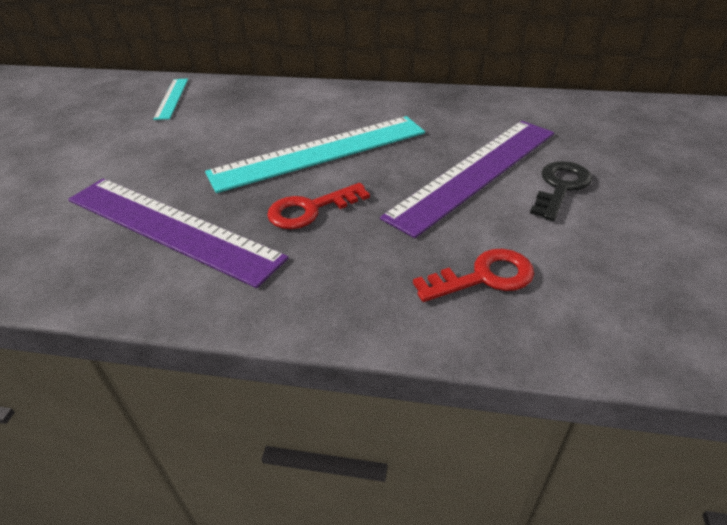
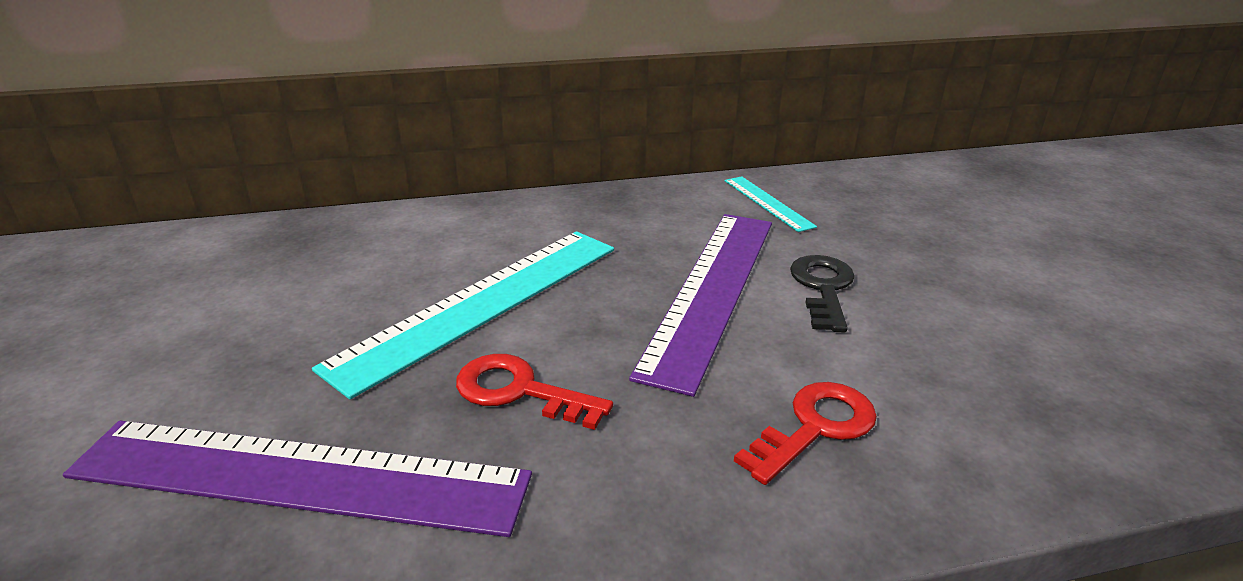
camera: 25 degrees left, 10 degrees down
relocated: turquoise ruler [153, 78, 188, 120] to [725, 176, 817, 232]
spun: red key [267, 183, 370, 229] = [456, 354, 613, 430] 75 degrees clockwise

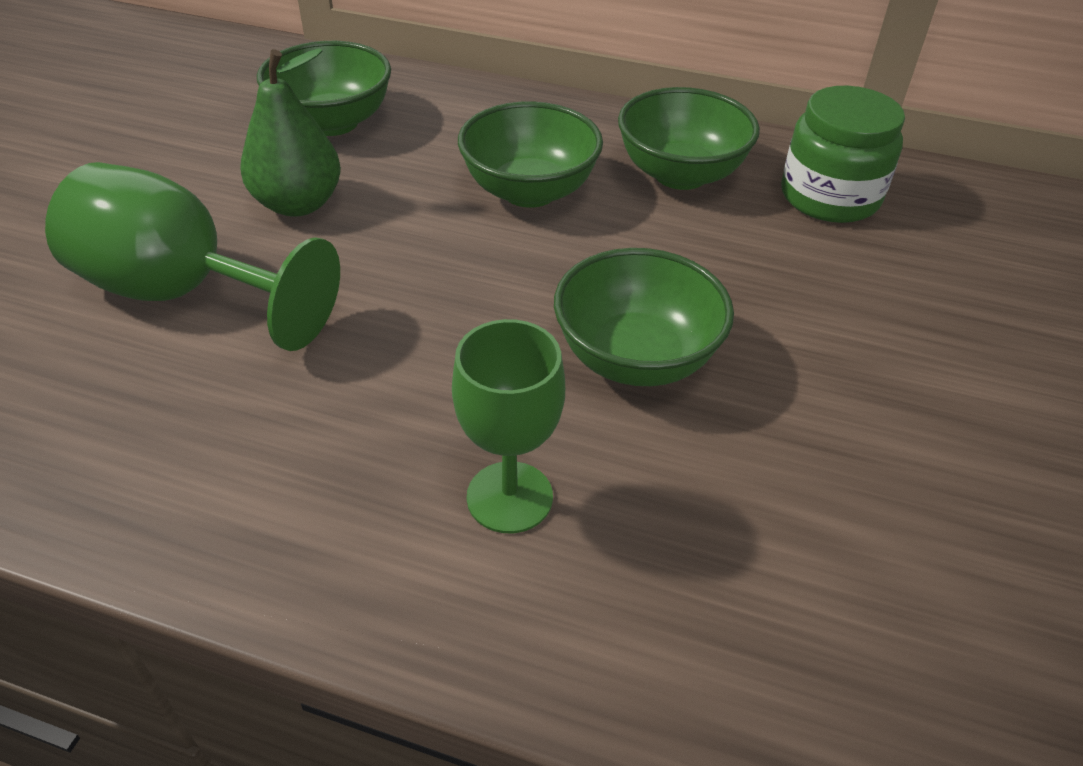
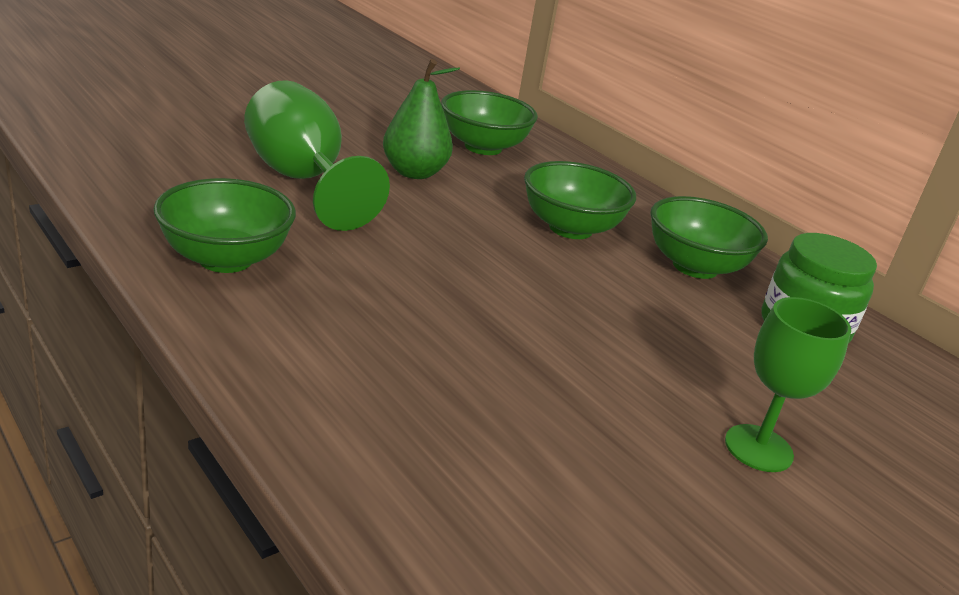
camera: 30 degrees right, 15 degrees down
relocated: green bowl [554, 248, 734, 386] to [154, 178, 296, 273]; green goblet [452, 319, 565, 533] to [725, 297, 851, 472]

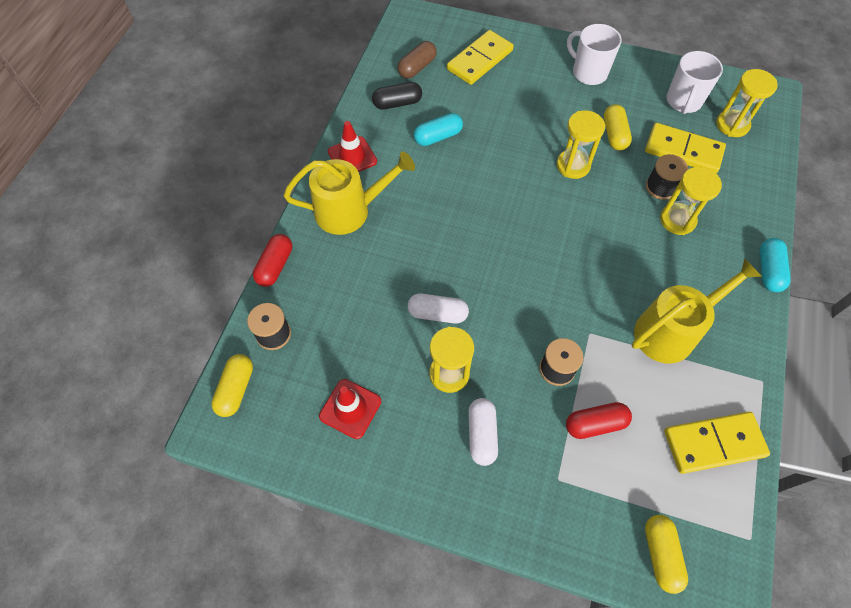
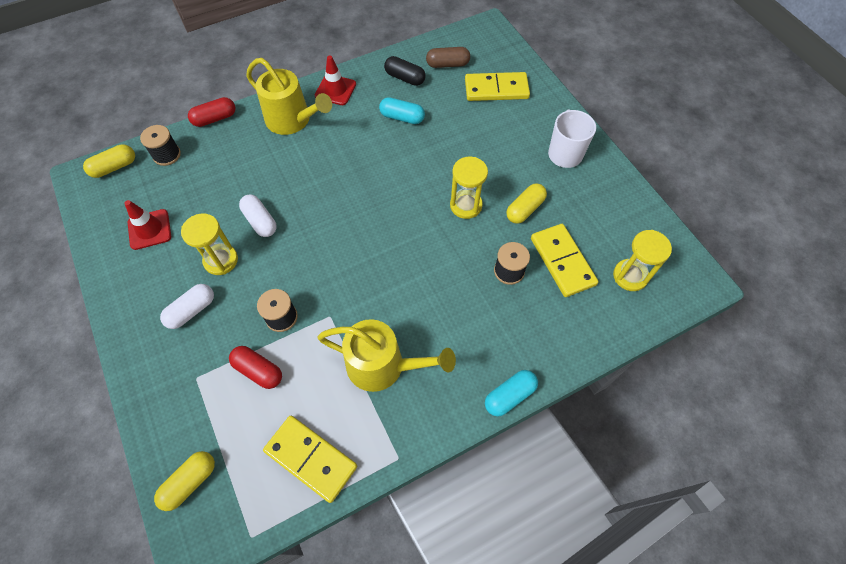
camera: 45 degrees right, 0 degrees up
missing: white mug [666, 51, 723, 114]; yellow hourglass [660, 167, 722, 235]

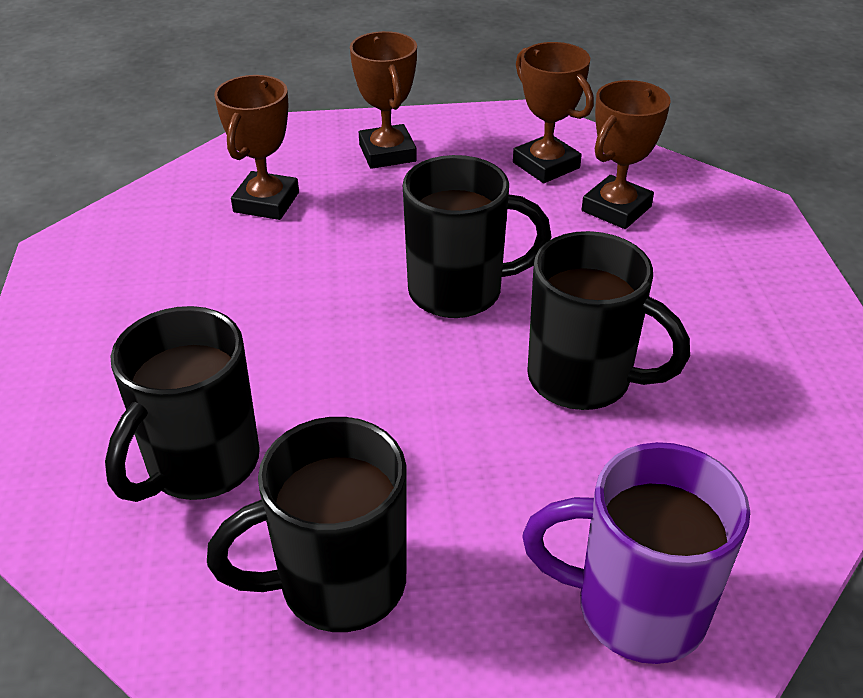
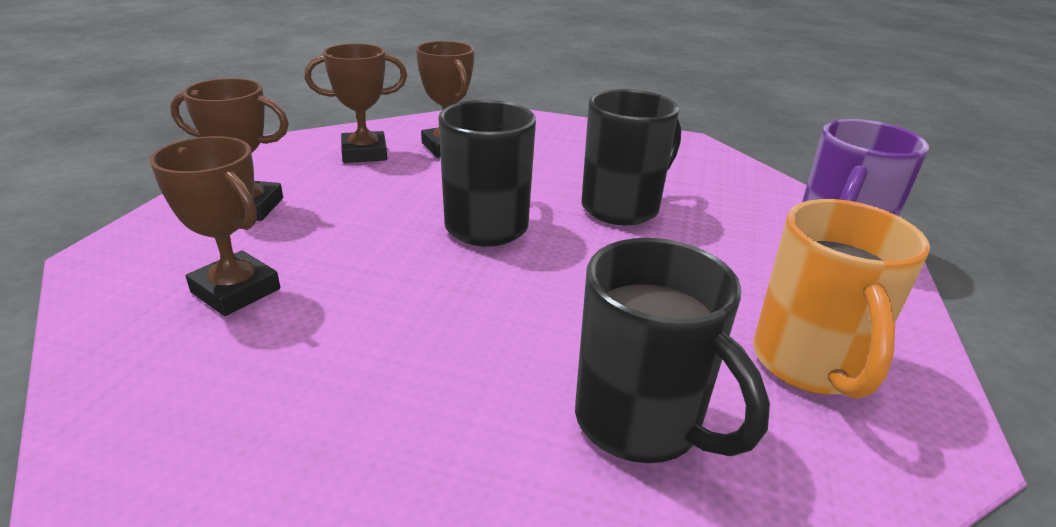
camera: 70 degrees left, 10 degrees down
colour: black mug [207, 417, 406, 632] to orange mug [753, 199, 930, 399]

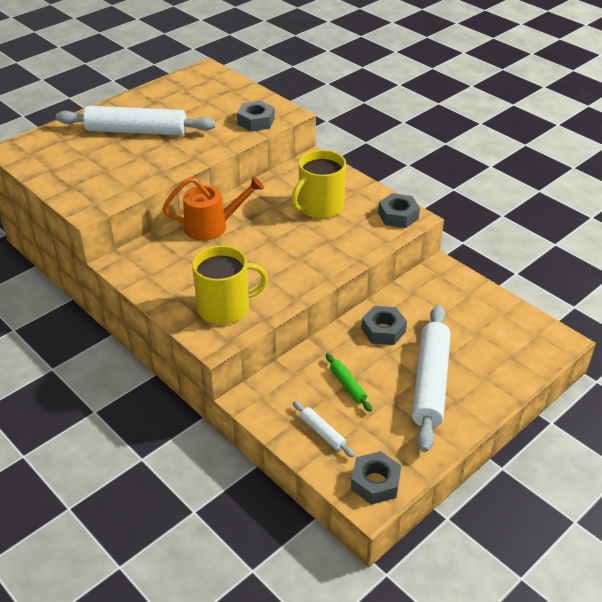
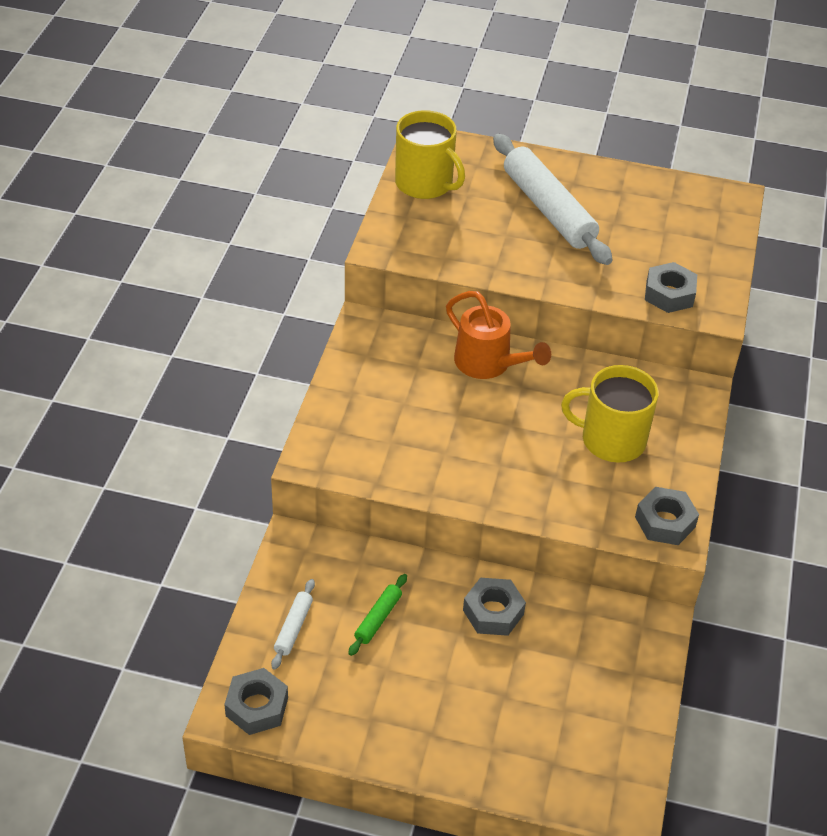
camera: 55 degrees right, 5 degrees up
missing: white rolling pin [412, 305, 451, 452]
relocated: yellow mug [192, 245, 268, 324] to [395, 110, 465, 199]

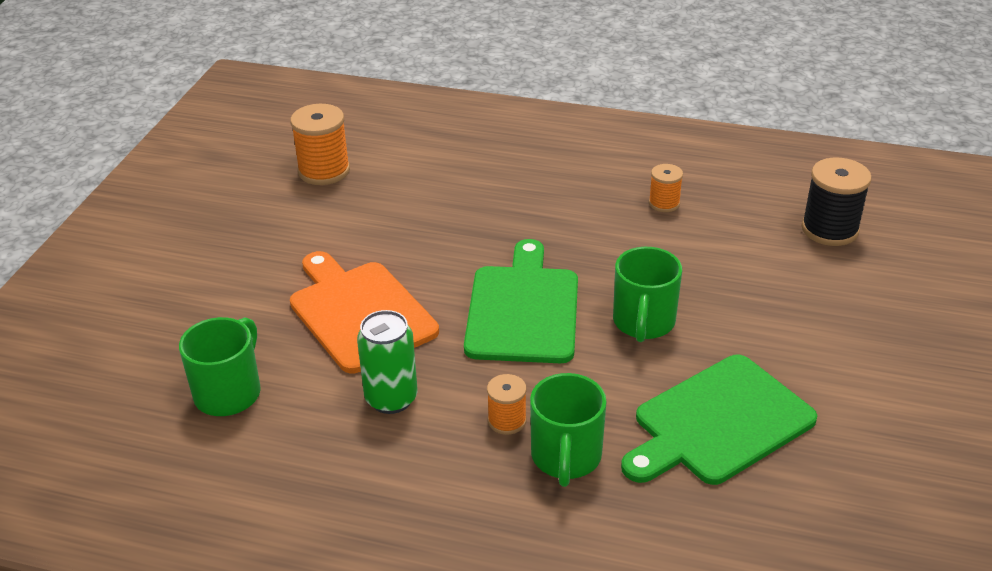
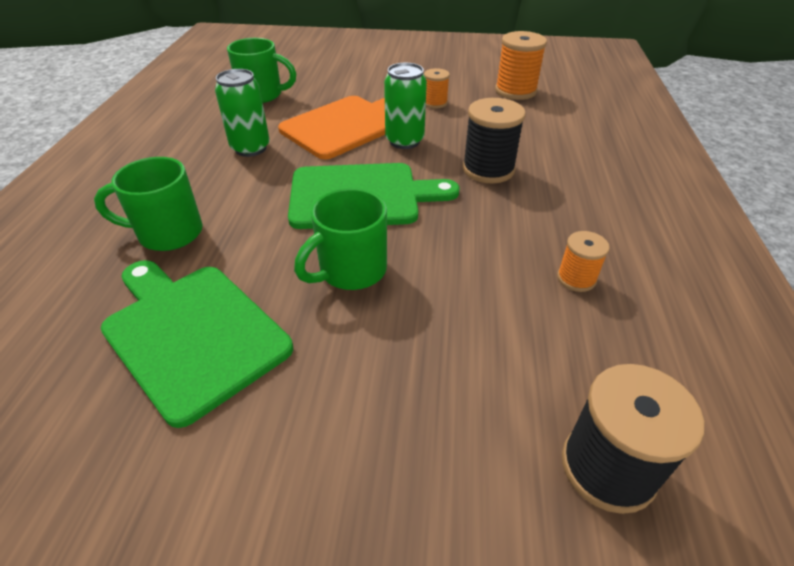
camera: 80 degrees right, 5 degrees up
appeared: green can [384, 63, 427, 149]; black spool [463, 98, 526, 183]
relocated: orange spool [487, 374, 527, 435] to [424, 68, 450, 108]
spun: green mug [613, 247, 682, 342] = [294, 188, 387, 290] 45 degrees counterclockwise

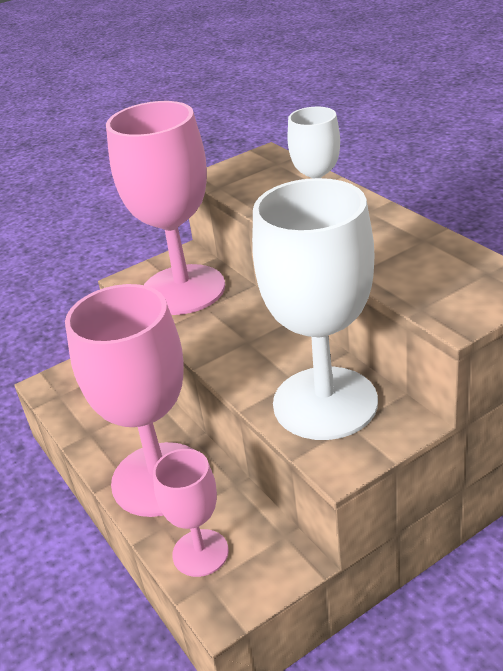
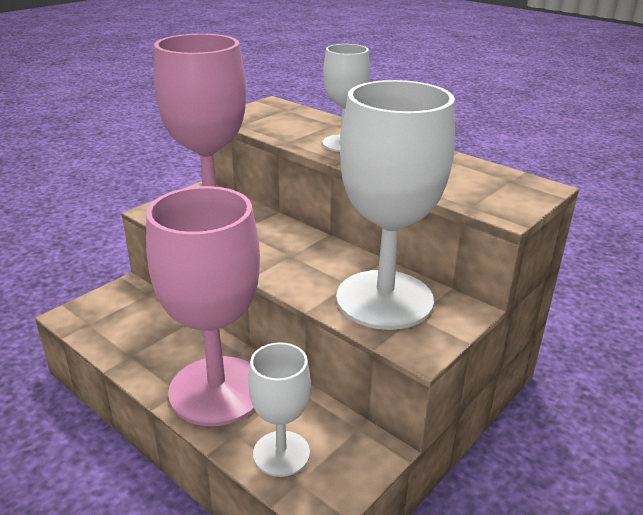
camera: 20 degrees left, 5 degrees down
colour: pink goblet [153, 449, 229, 577] to white goblet [248, 342, 311, 477]

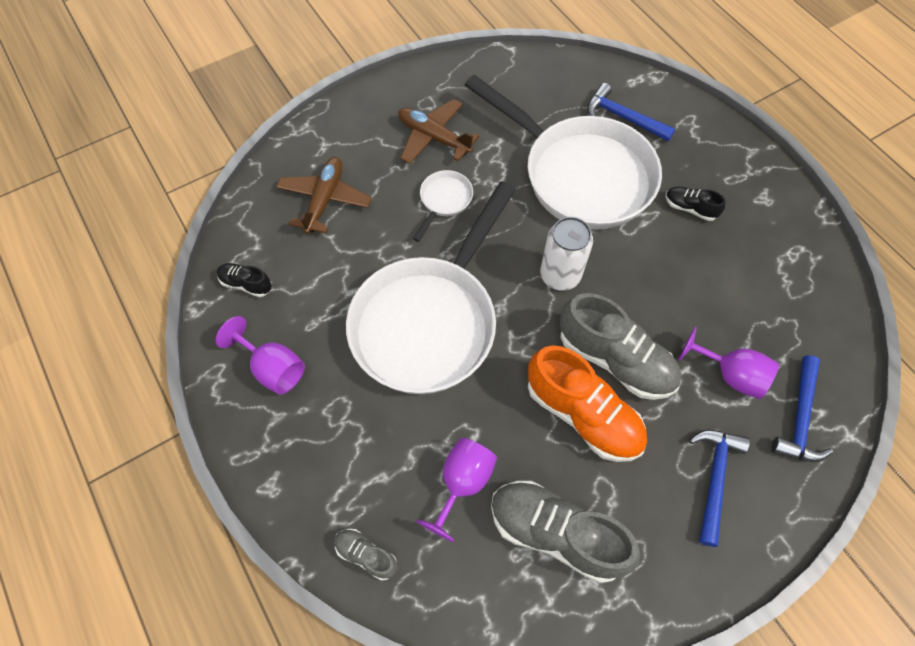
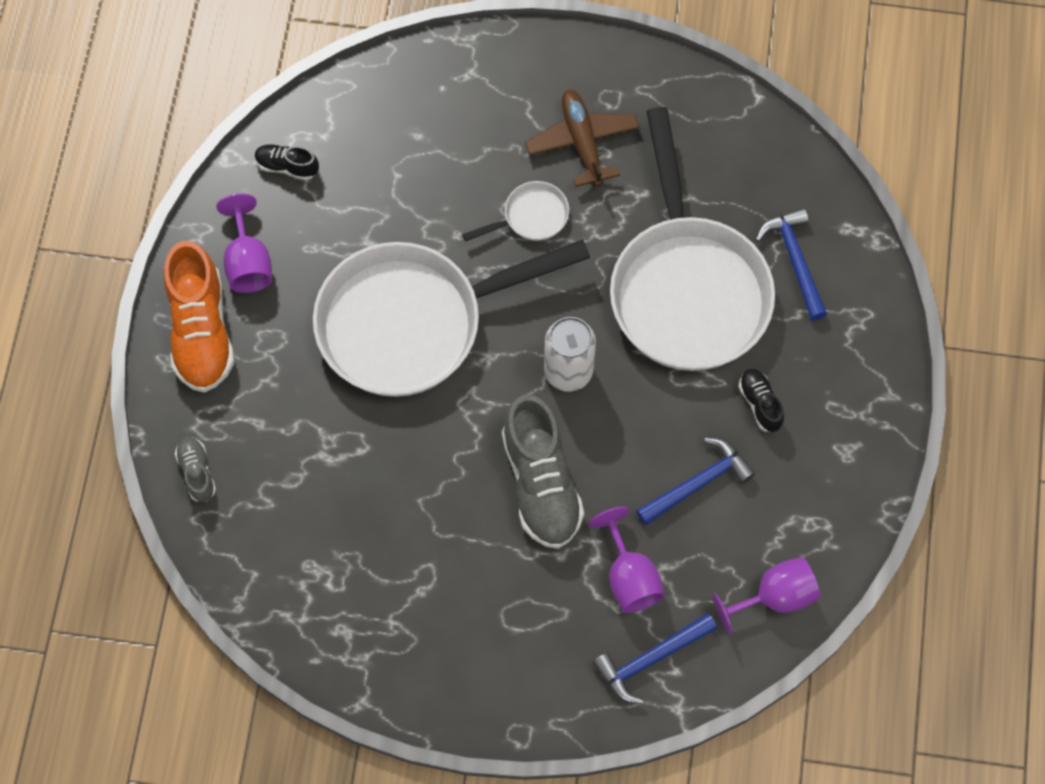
camera: 40 degrees right, 5 degrees up
missing: brown plane [276, 157, 372, 234]; grey shoe [491, 481, 640, 583]
relocated: orange shoe [528, 345, 647, 462] to [164, 241, 234, 393]; blue hammer [689, 430, 750, 547] to [636, 437, 755, 525]; purple goblet [416, 438, 497, 542] to [713, 557, 820, 634]
spun: black shoe [217, 263, 272, 297] = [255, 144, 319, 180] 45 degrees counterclockwise

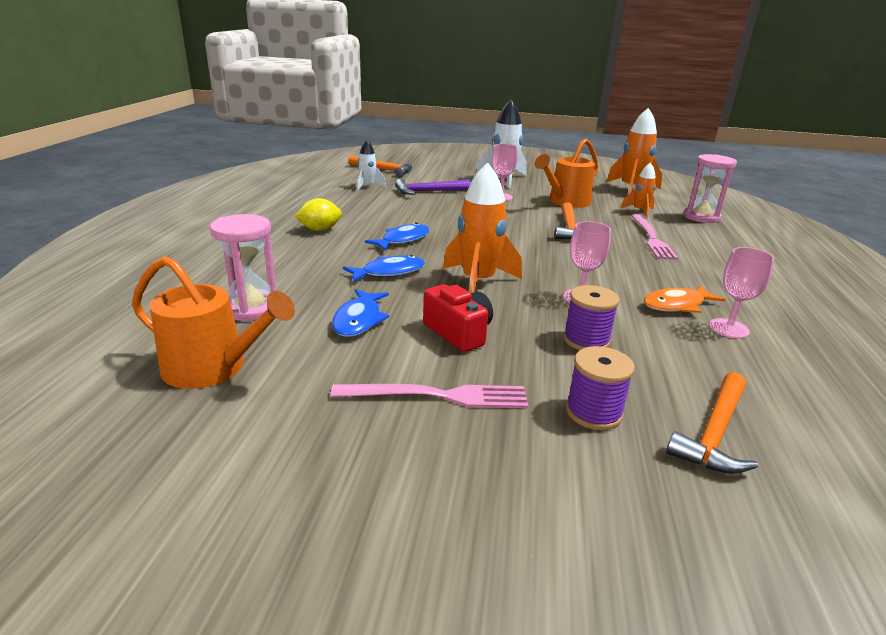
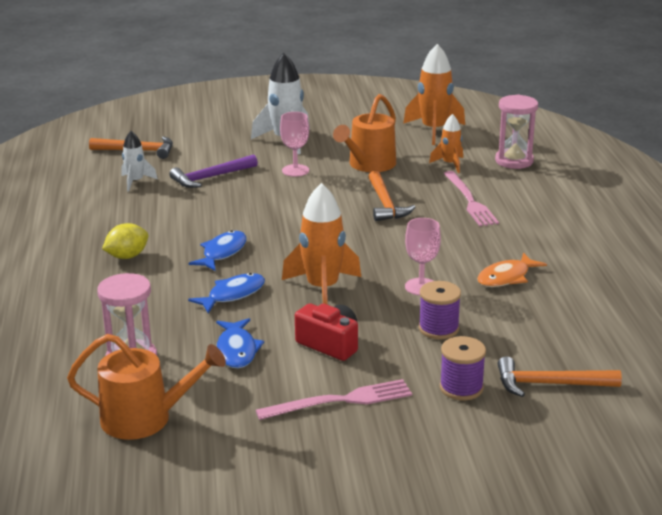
camera: 15 degrees left, 0 degrees up
missing: pink goblet [709, 247, 775, 339]
spun: orange hammer [666, 372, 758, 474] = [498, 356, 622, 397] 75 degrees clockwise

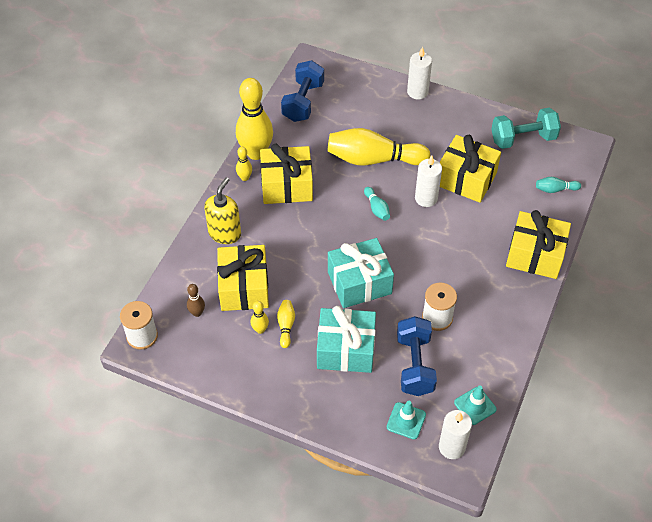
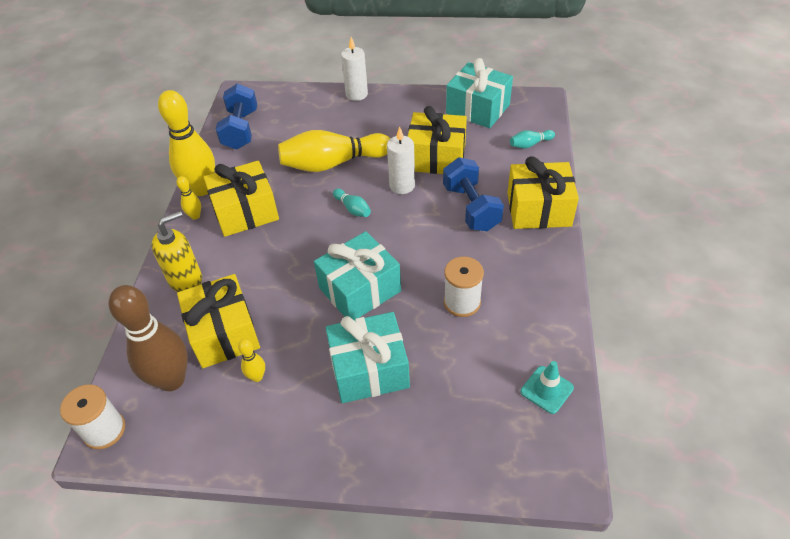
camera: 15 degrees left, 5 degrees down
missing: yellow bowling pin [277, 300, 295, 348]; turquoise traffic cone [387, 401, 426, 439]; white candle [439, 410, 472, 459]
relocated: blue dumbbell [397, 316, 437, 396] to [443, 157, 504, 231]
exchanged: turquoise dumbbell [491, 108, 561, 149] to turquoise gift [446, 58, 513, 128]
spun: yellow soap dispenser [204, 177, 241, 244] = [151, 211, 202, 292] 45 degrees clockwise
size: brown bowling pin [187, 284, 205, 317] = [109, 285, 188, 391] x2.28

